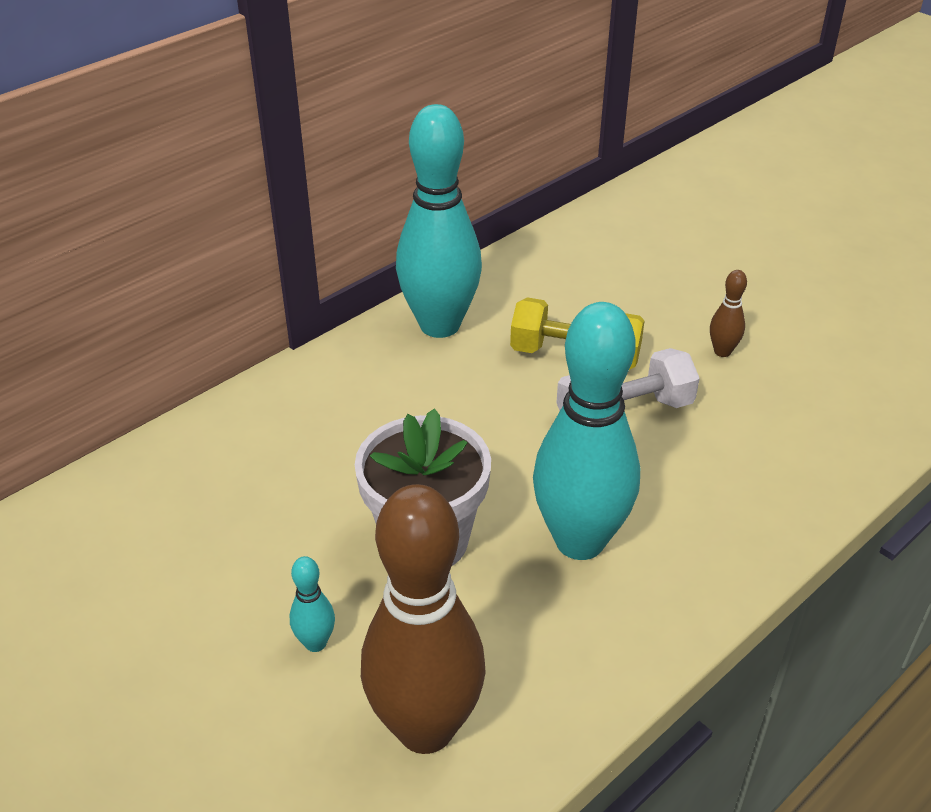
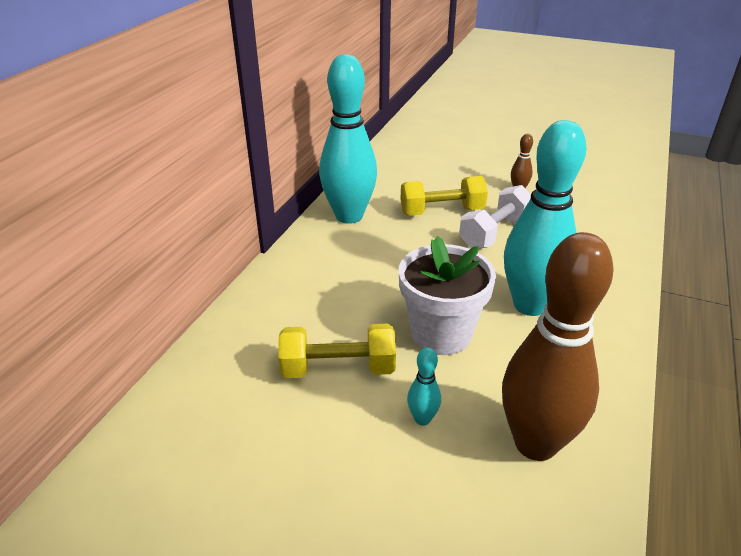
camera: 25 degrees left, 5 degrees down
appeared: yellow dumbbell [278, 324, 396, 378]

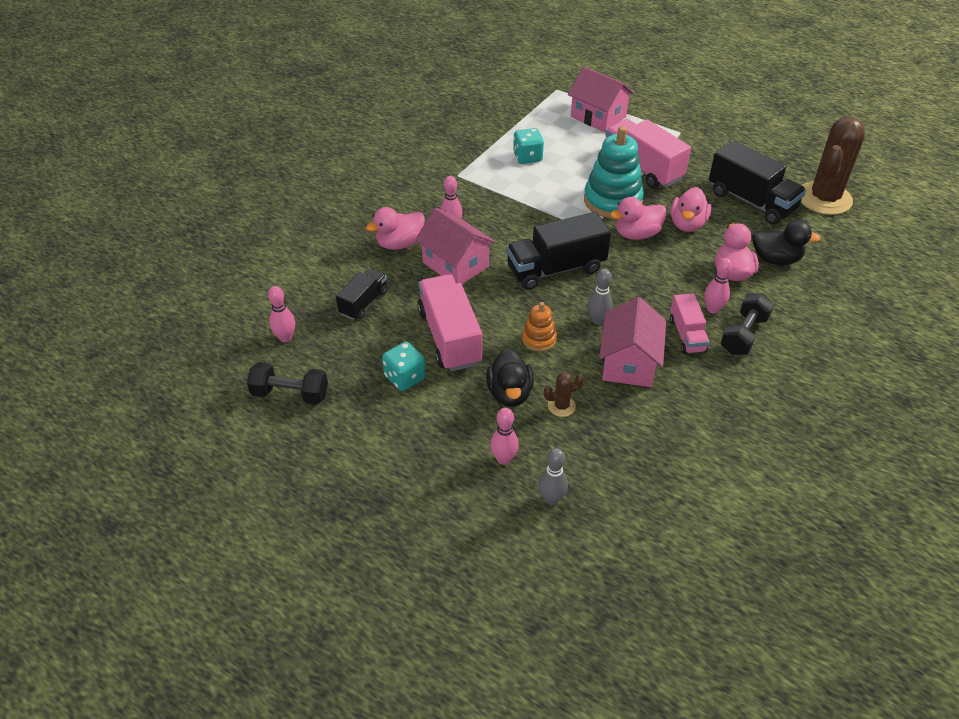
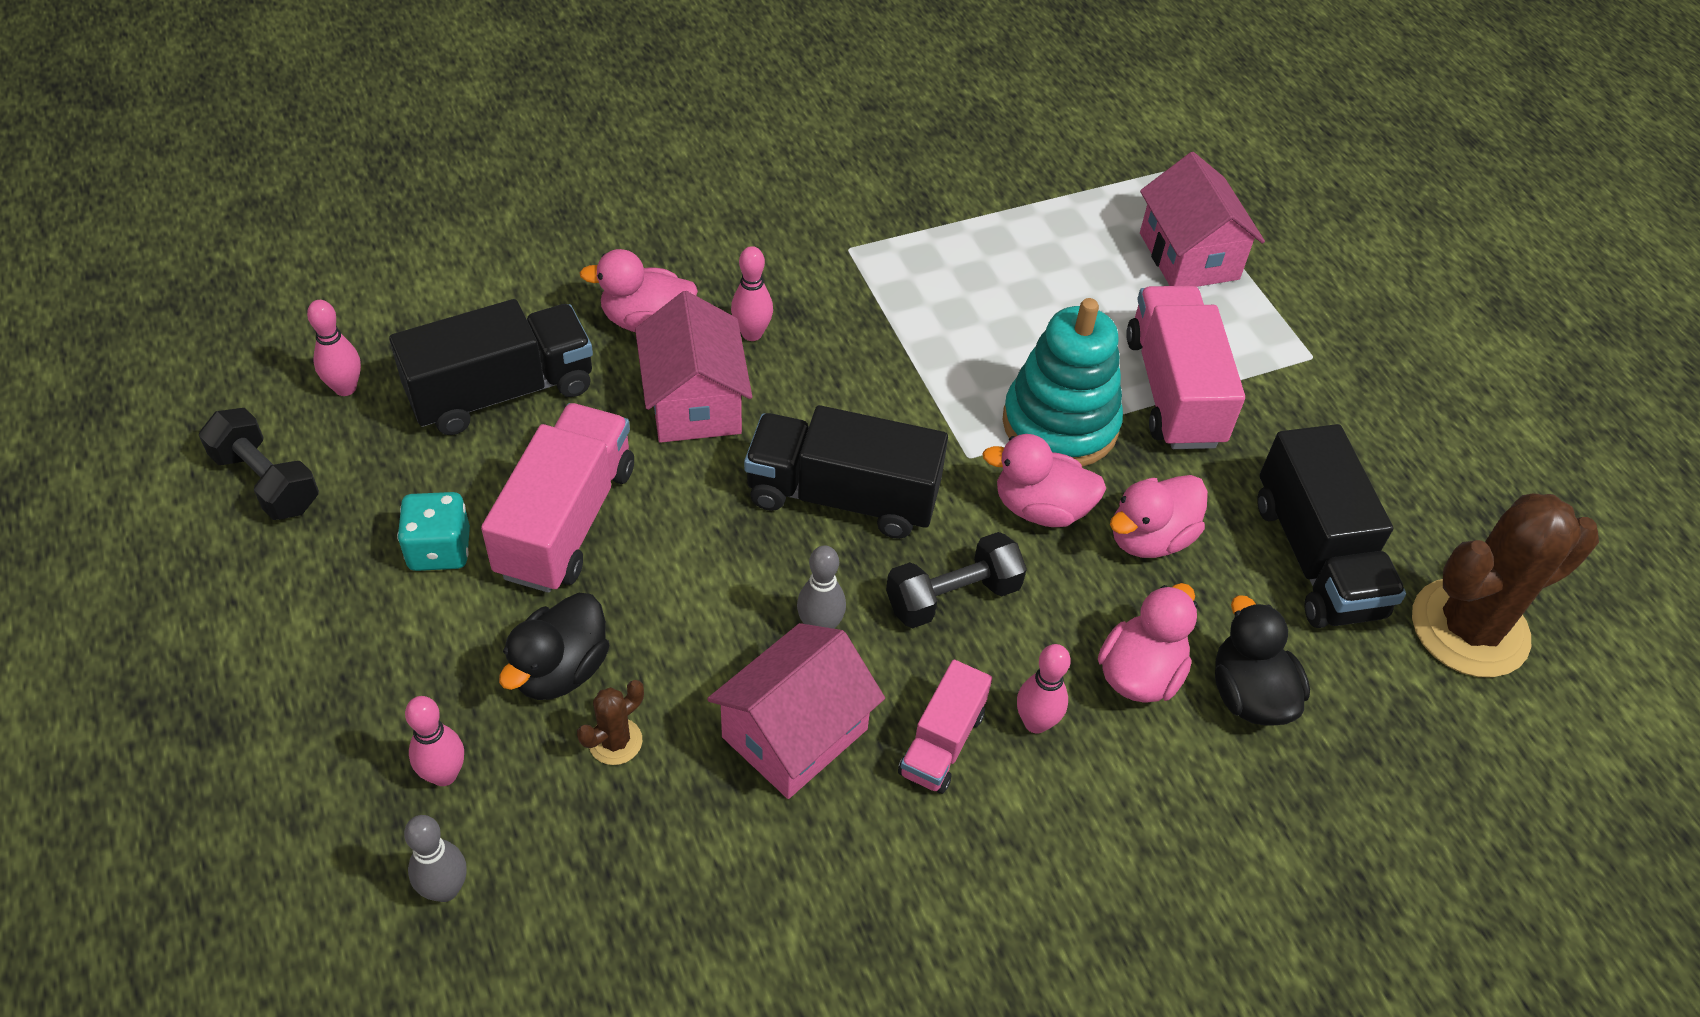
camera: 30 degrees right, 5 degrees up
missing: turquoise dice [513, 128, 544, 164]; orange stacking toy [522, 302, 557, 352]
relocated: black dumbbell [721, 293, 774, 355] to [886, 532, 1027, 628]
spun: black duck [752, 220, 821, 265] = [1215, 595, 1310, 726] 150 degrees counterclockwise; brown cactus [544, 372, 584, 417] = [577, 680, 644, 765] 60 degrees counterclockwise
size: black truck [336, 269, 388, 320] = [389, 299, 593, 435] x1.74

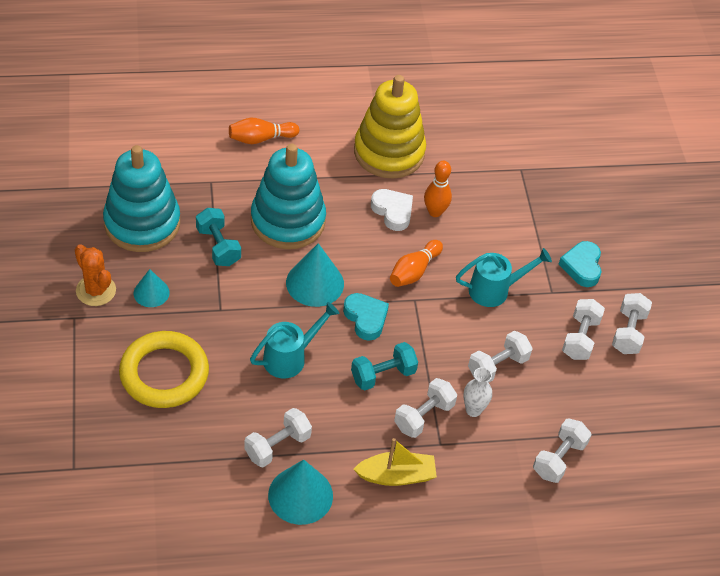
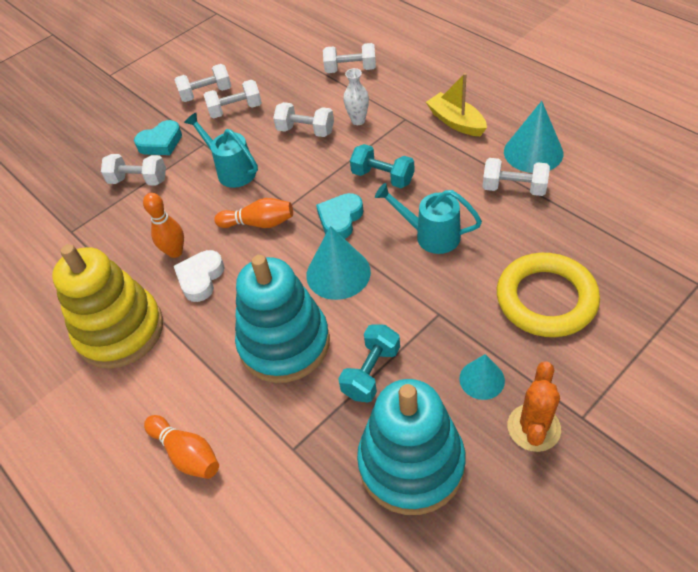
camera: 115 degrees left, 0 degrees up
relocated: white dumbbell [394, 378, 457, 438] to [101, 154, 166, 186]

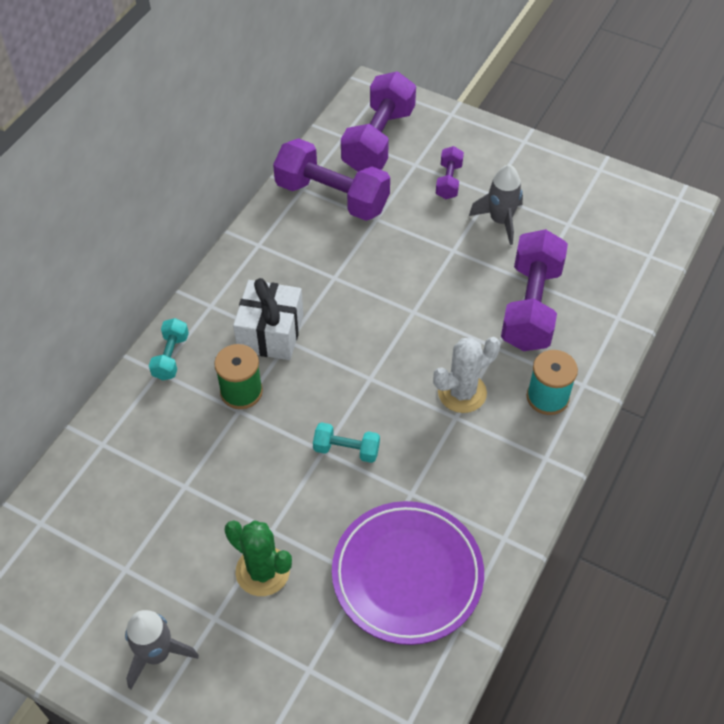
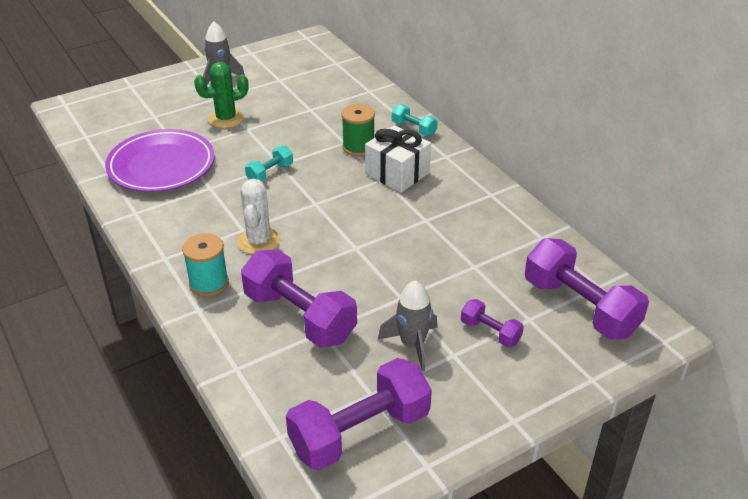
camera: 120 degrees right, 15 degrees down
relocated: purple dumbbell [273, 138, 390, 221] to [286, 358, 432, 470]

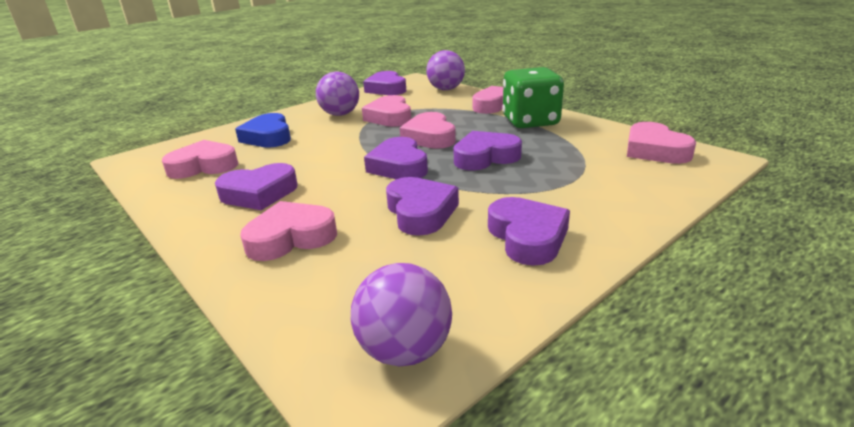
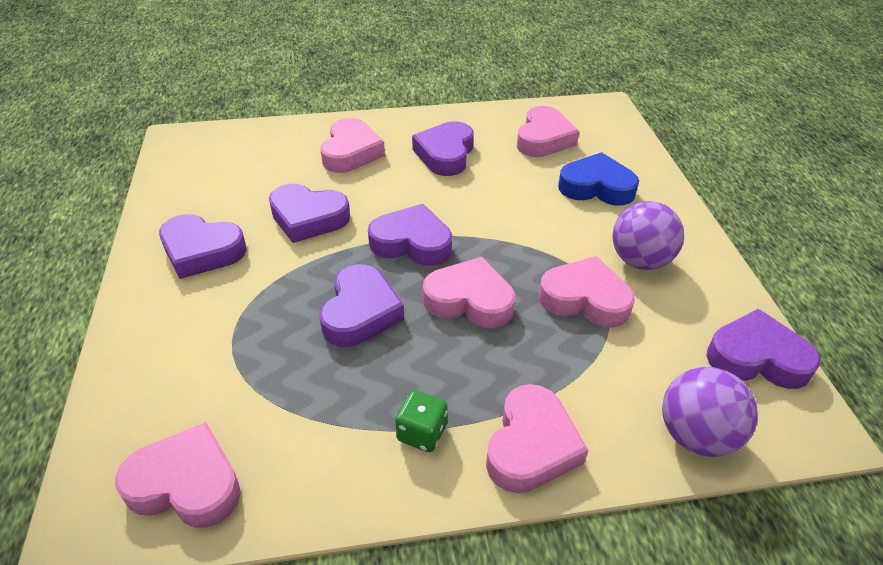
camera: 120 degrees right, 15 degrees up
missing: purple ball [351, 263, 452, 366]
size: green dice [502, 67, 564, 128] = [395, 390, 448, 452] x0.47

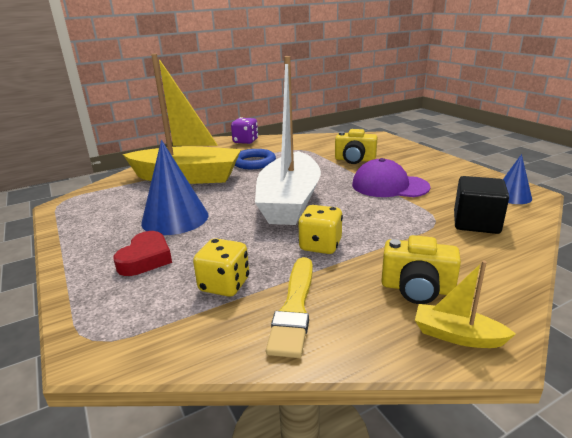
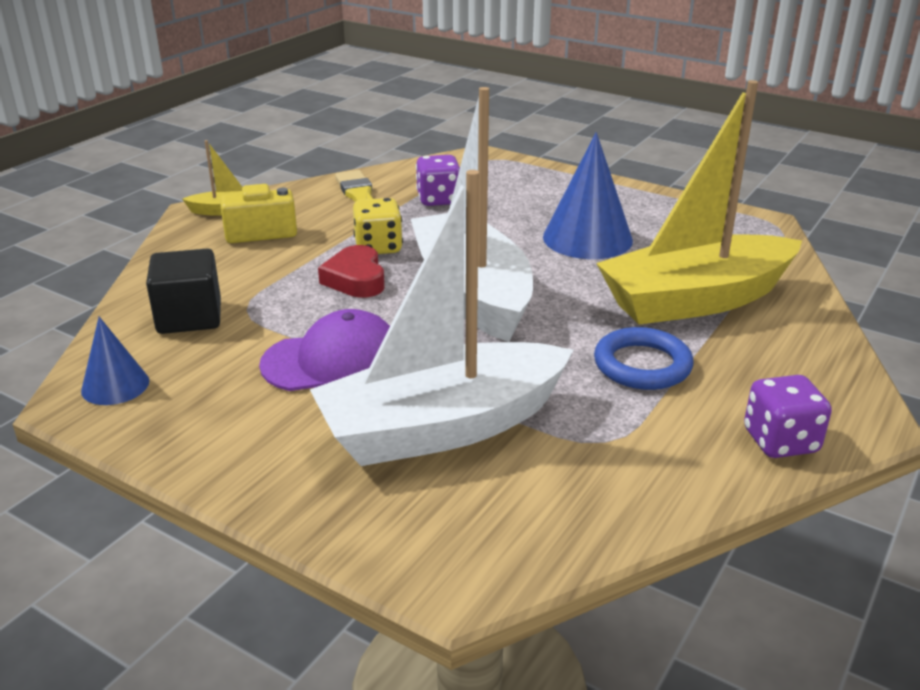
camera: 150 degrees right, 5 degrees up
relocated: red heart [113, 231, 172, 276] to [318, 245, 385, 298]
exchanged: yellow camera [335, 129, 378, 164] to white boat [310, 170, 574, 466]
colour: yellow dice [193, 238, 249, 297] to purple dice [416, 155, 460, 206]

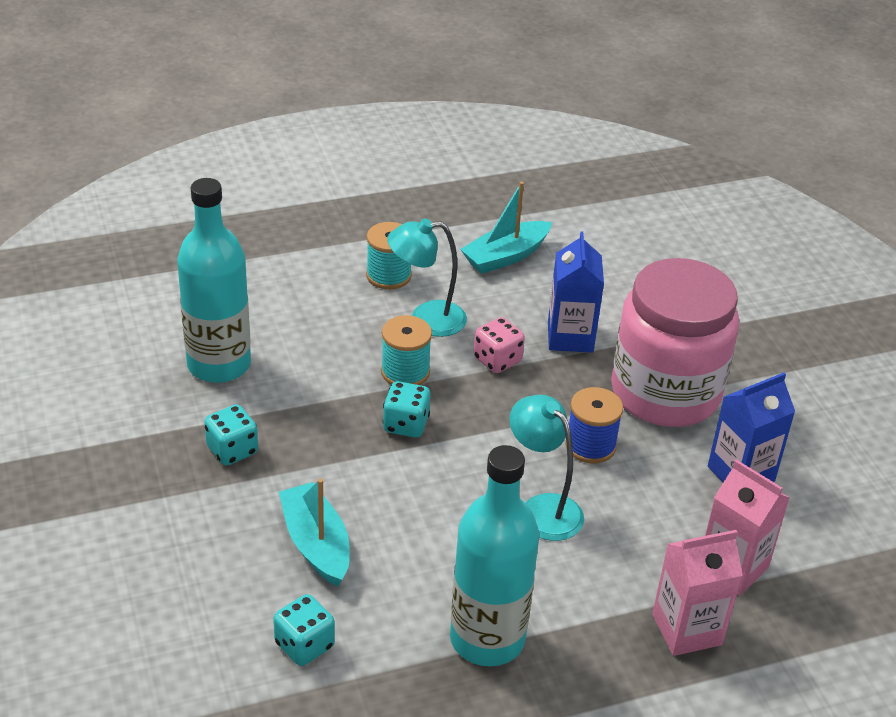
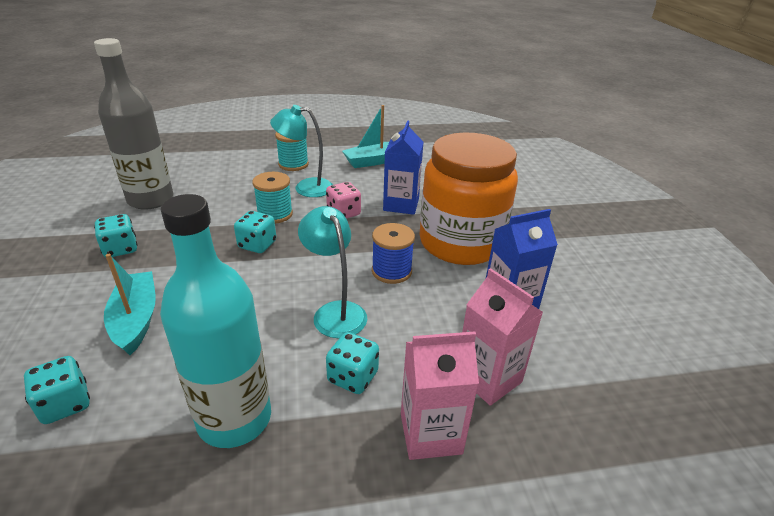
camera: 10 degrees right, 5 degrees down
appeared: turquoise dice [326, 332, 379, 394]
colour: turquoise bottle [177, 178, 251, 383] to grey bottle [94, 38, 174, 210]; pink jar [611, 258, 739, 427] to orange jar [419, 132, 518, 265]

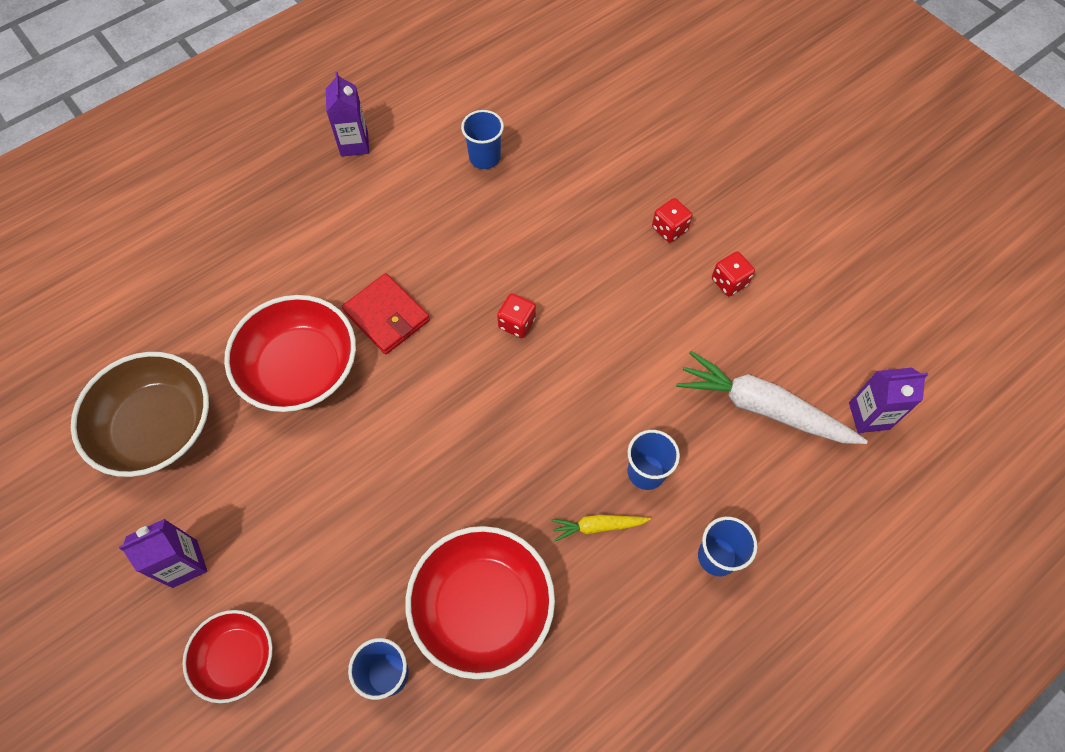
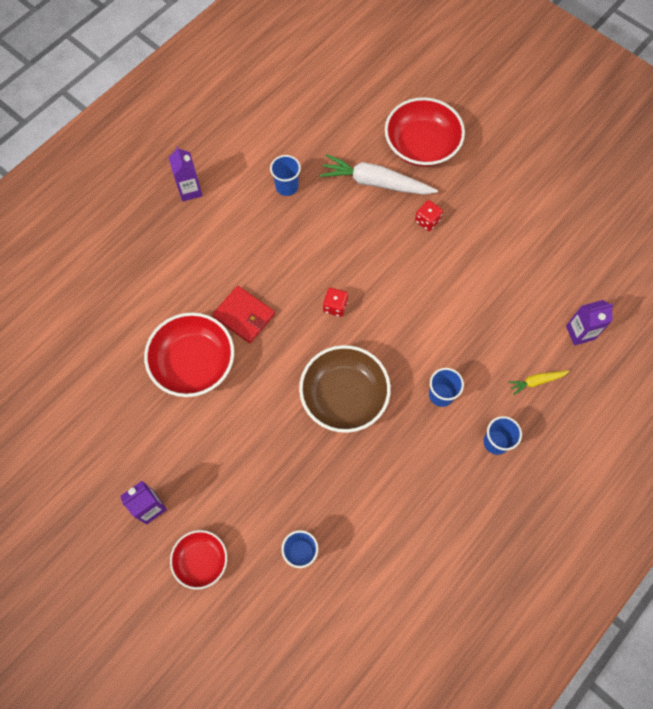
camera: 10 degrees left, 5 degrees up
missing: red dice [712, 251, 755, 296]
relocated: white carrot [676, 351, 868, 444] to [320, 154, 438, 195]; brown bowl [71, 352, 209, 477] to [299, 345, 391, 433]; yellow carrot [551, 515, 651, 541] to [508, 370, 570, 395]; red bowl [405, 526, 555, 679] to [385, 97, 465, 167]

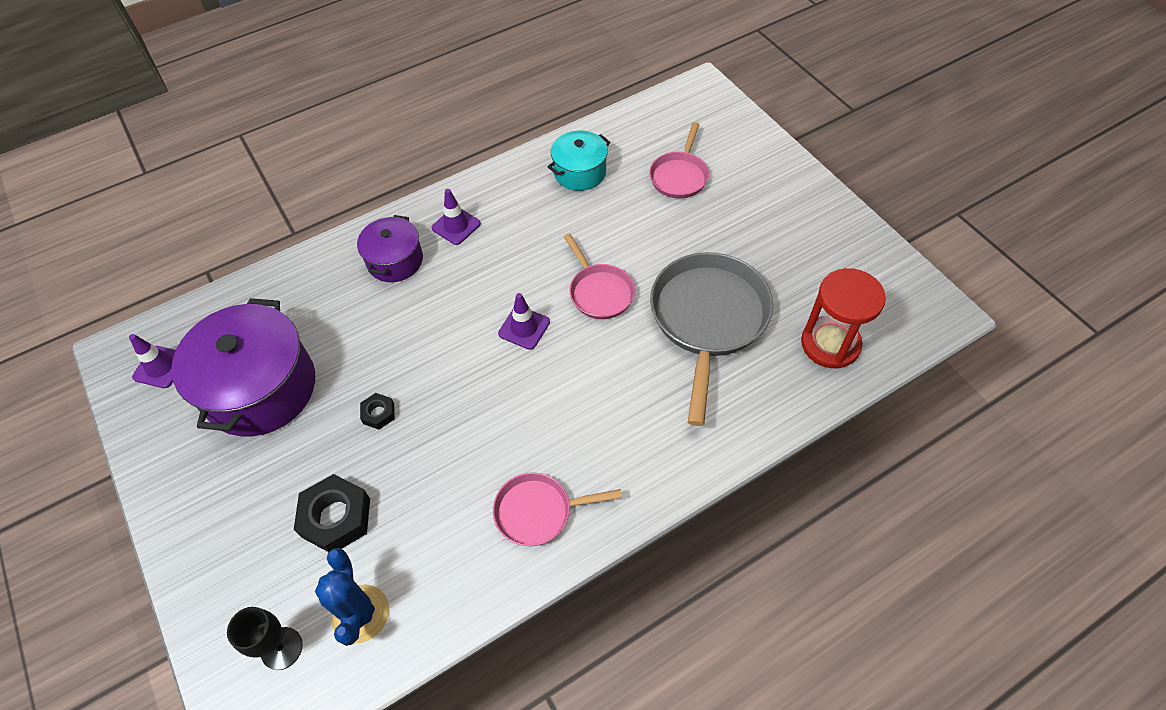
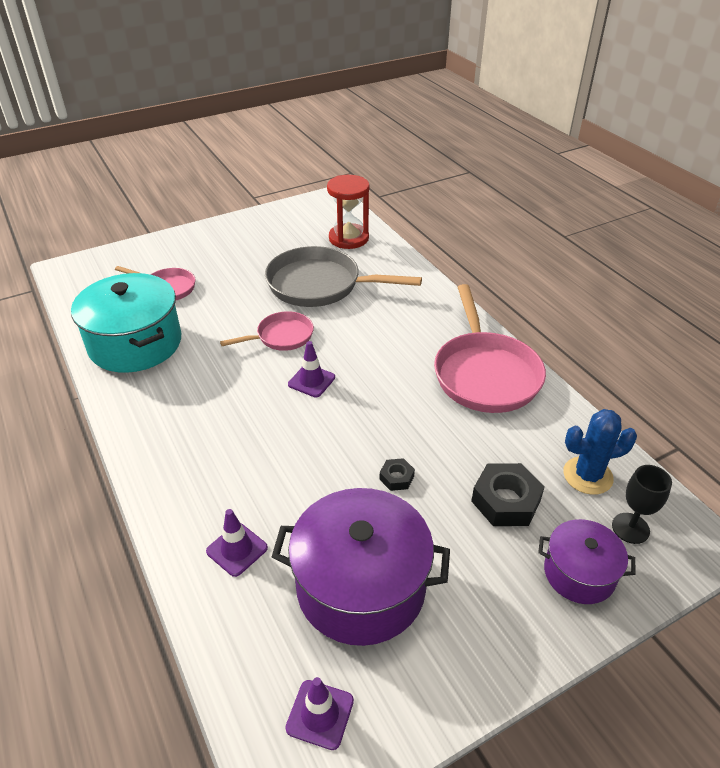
camera: 90 degrees left, 15 degrees down
relocated: purple traffic cone [431, 189, 481, 245] to [206, 509, 268, 577]; purple pot [357, 215, 423, 282] to [538, 519, 636, 604]
size: turquoise pot [548, 130, 610, 191] = [71, 273, 181, 373] x1.79; pink pan [493, 472, 622, 546] = [434, 284, 546, 413] x1.81

